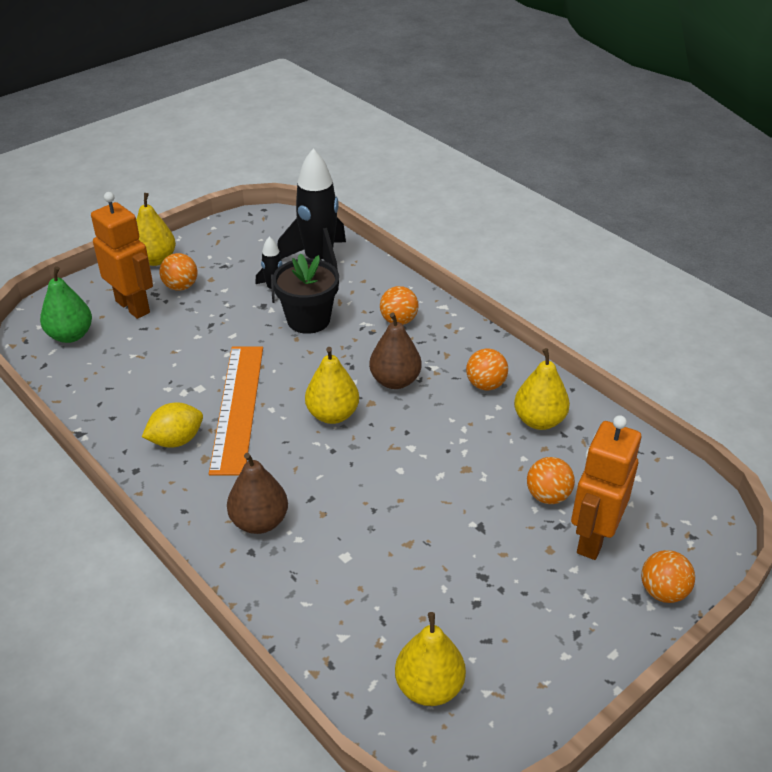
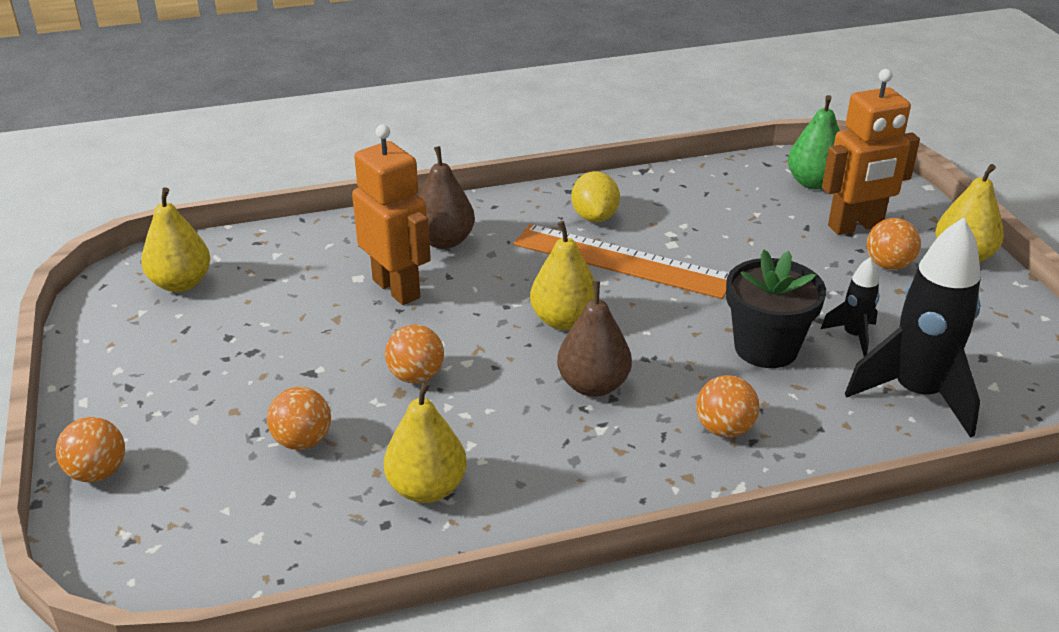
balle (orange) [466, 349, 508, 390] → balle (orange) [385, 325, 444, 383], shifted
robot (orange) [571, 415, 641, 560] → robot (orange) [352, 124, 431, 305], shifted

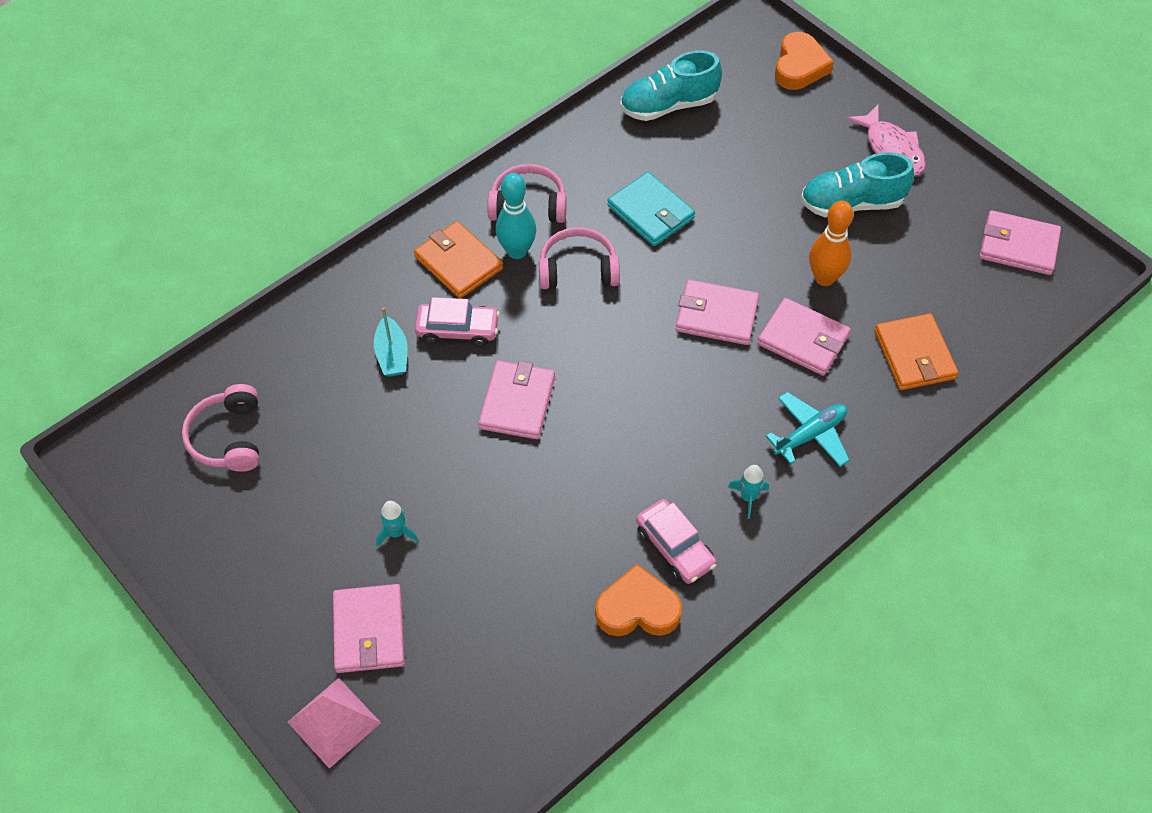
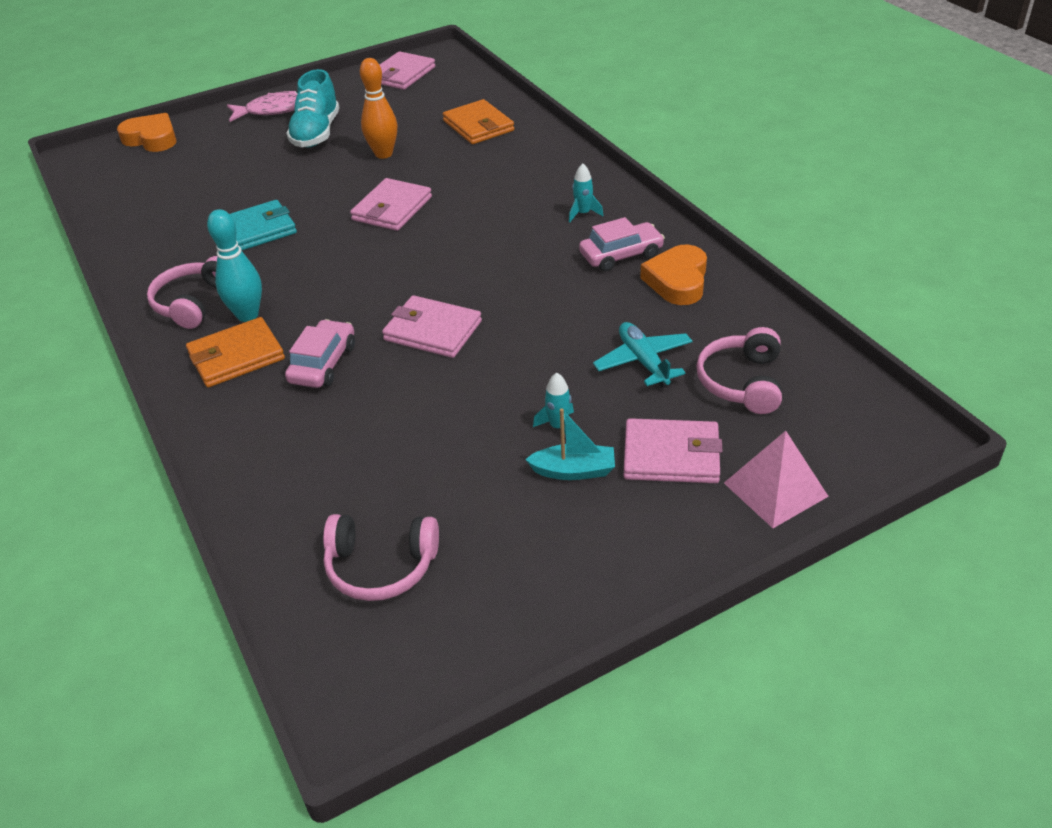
chaussure (turquoise) [620, 51, 722, 121] → -
portefeuille (rose) [757, 298, 851, 376] → -
bateau (turquoise) [374, 307, 407, 377] → bateau (turquoise) [525, 408, 615, 480], shifted
casque audio (rose) [539, 227, 620, 289] → casque audio (rose) [696, 327, 782, 414], shifted
avion (turquoise) [766, 392, 850, 467] → avion (turquoise) [593, 322, 692, 388], shifted
portefeuille (orange) [875, 313, 958, 390] → portefeuille (orange) [443, 99, 514, 144], 60 degrees clockwise

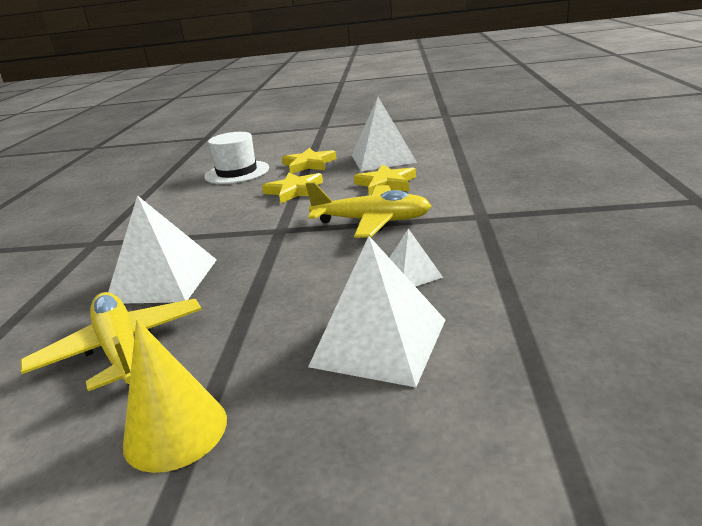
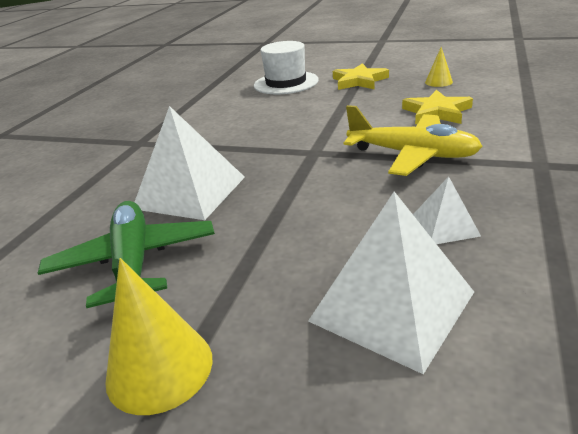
étoile (jaune) [262, 173, 323, 203] → -
pyramide (blanc) [352, 97, 417, 171] → cône (jaune) [425, 47, 453, 87]
avion (jaune) [20, 292, 202, 391] → avion (vert) [38, 201, 215, 308]

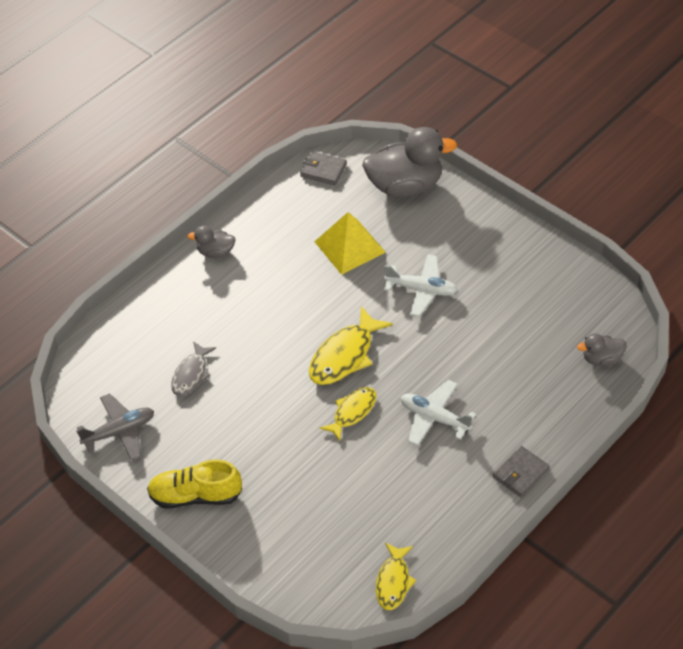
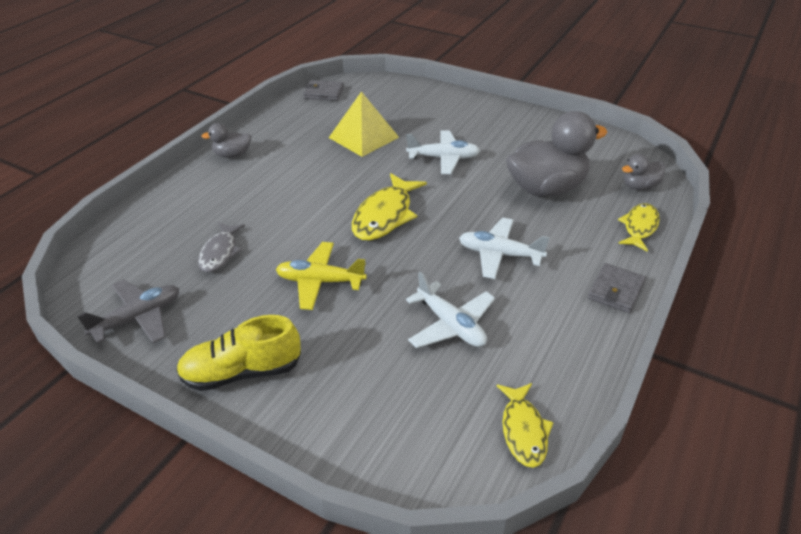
- → avion (jaune) [276, 242, 367, 310]
- → avion (blanc) [406, 272, 495, 348]
poisson (jaune) [320, 387, 376, 441] → poisson (jaune) [618, 203, 660, 252], shifted
canard (gris) [362, 127, 457, 197] → canard (gris) [506, 111, 607, 197], shifted

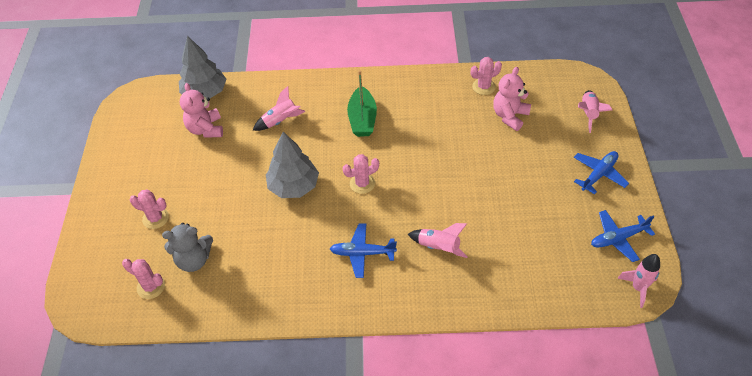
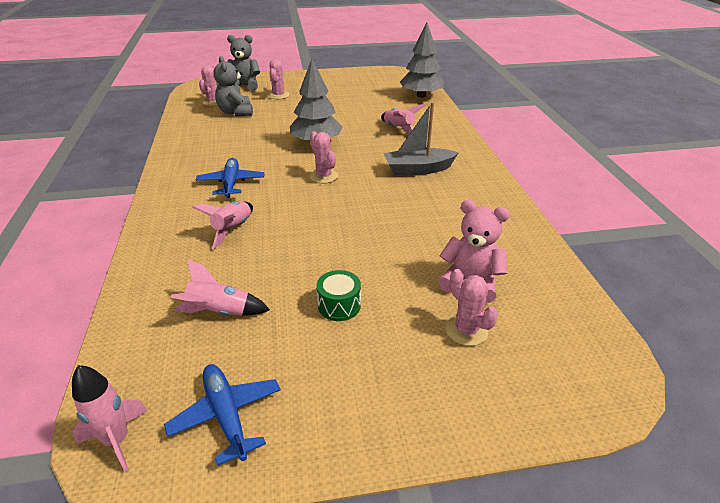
ours en peluche (rose) [180, 83, 223, 138] → -
avion (bleu) [574, 151, 629, 194] → -
- → ours en peluche (gris) [227, 35, 260, 91]
- → tambour (vert) [317, 270, 361, 321]
cactus (rose) [471, 57, 502, 95] → cactus (rose) [446, 269, 498, 346], shifted
fusée (rose) [578, 90, 612, 133] → fusée (rose) [171, 259, 270, 316], shifted
bateau (vert) [347, 70, 377, 137] → bateau (gris) [383, 102, 459, 175]

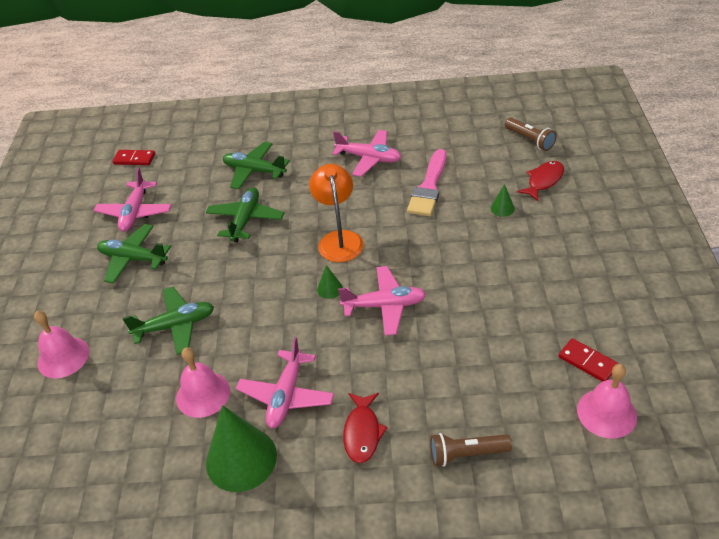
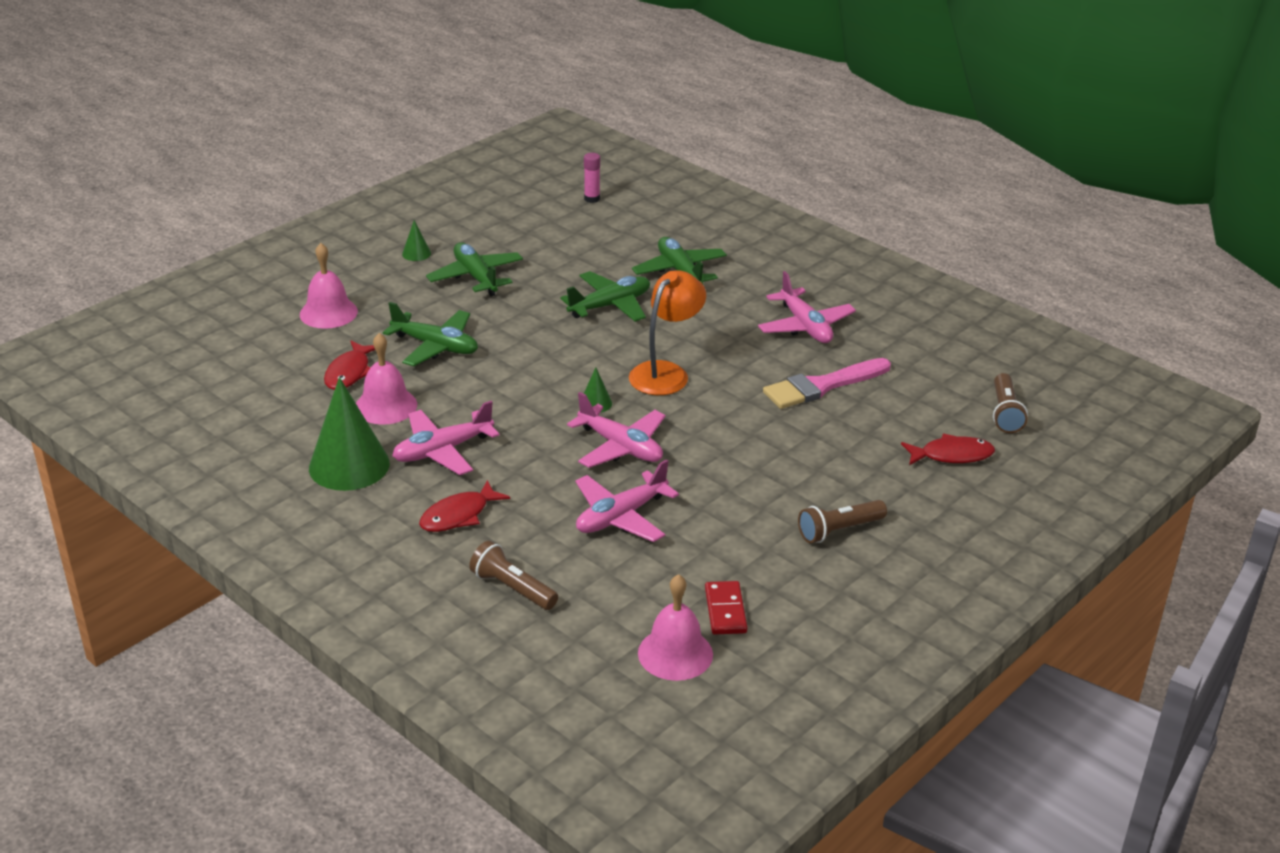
- → poisson (rouge) [324, 341, 375, 390]
- → lampe de poche (marron) [798, 500, 887, 543]
avion (rose) [94, 168, 172, 232] → avion (rose) [575, 459, 679, 542], shifted
cône (vert) [490, 184, 515, 217] → cône (vert) [402, 220, 431, 261], shifted
domino (rouge) [113, 150, 155, 165] → bâton de colle (rose) [584, 153, 600, 203]

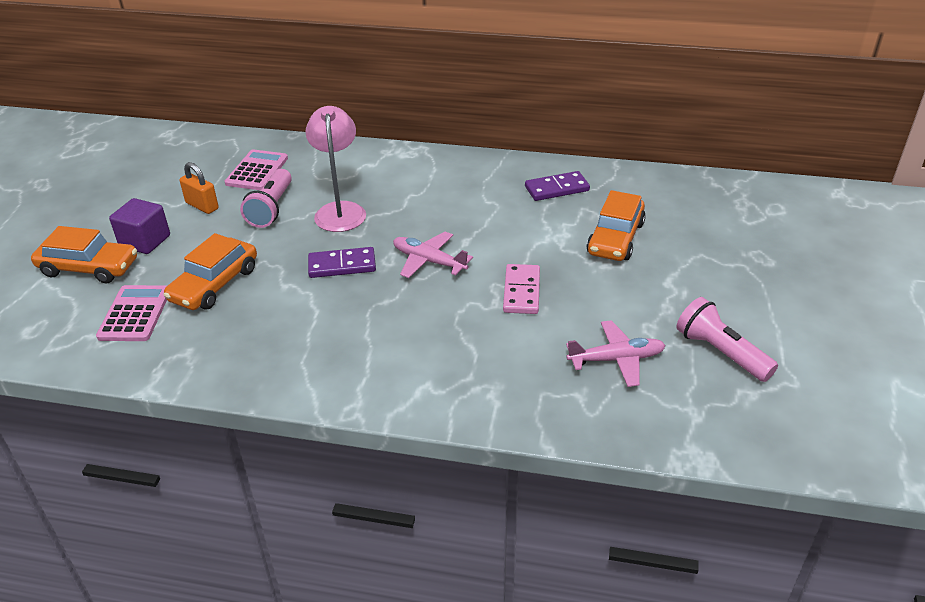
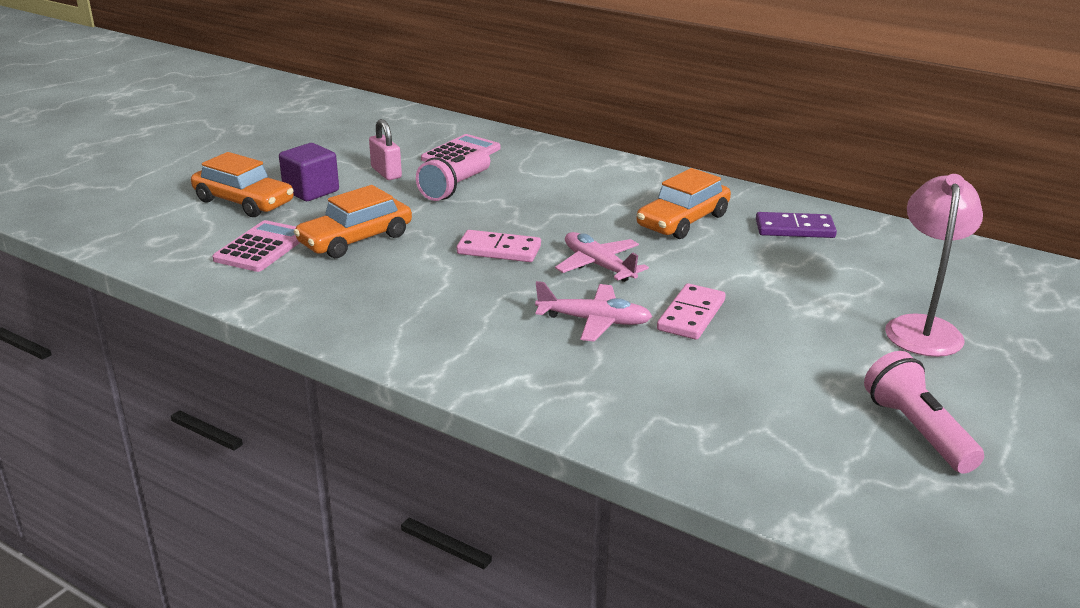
lampe (rose) [305, 106, 366, 232] → lampe (rose) [885, 174, 983, 357], shifted
avion (rose) [566, 320, 666, 387] → avion (rose) [535, 281, 653, 342], shifted
voiture (orange) [586, 190, 646, 261] → voiture (orange) [637, 168, 731, 239], shifted
cadenas (orange) [180, 162, 219, 214] → cadenas (rose) [369, 119, 402, 180]
domino (violet) [308, 247, 376, 278] → domino (rose) [457, 230, 541, 262]

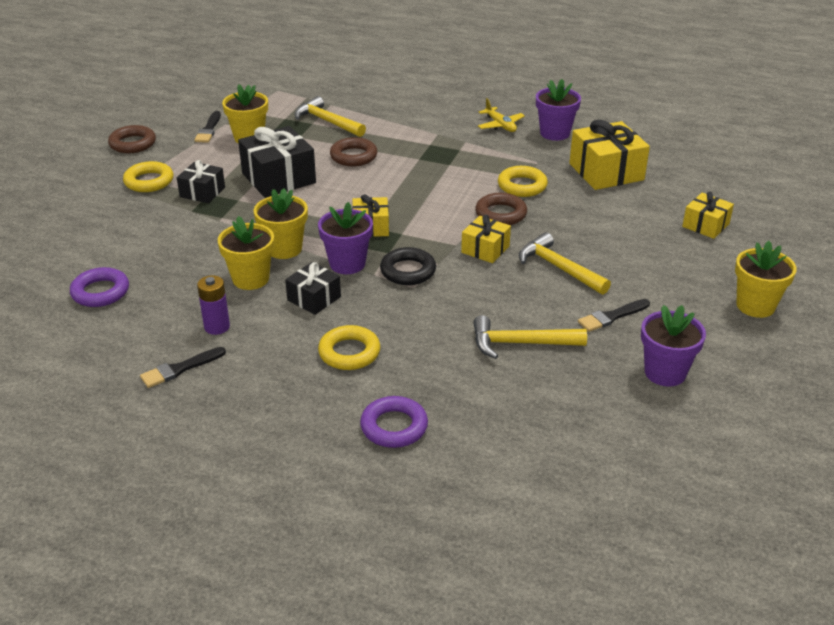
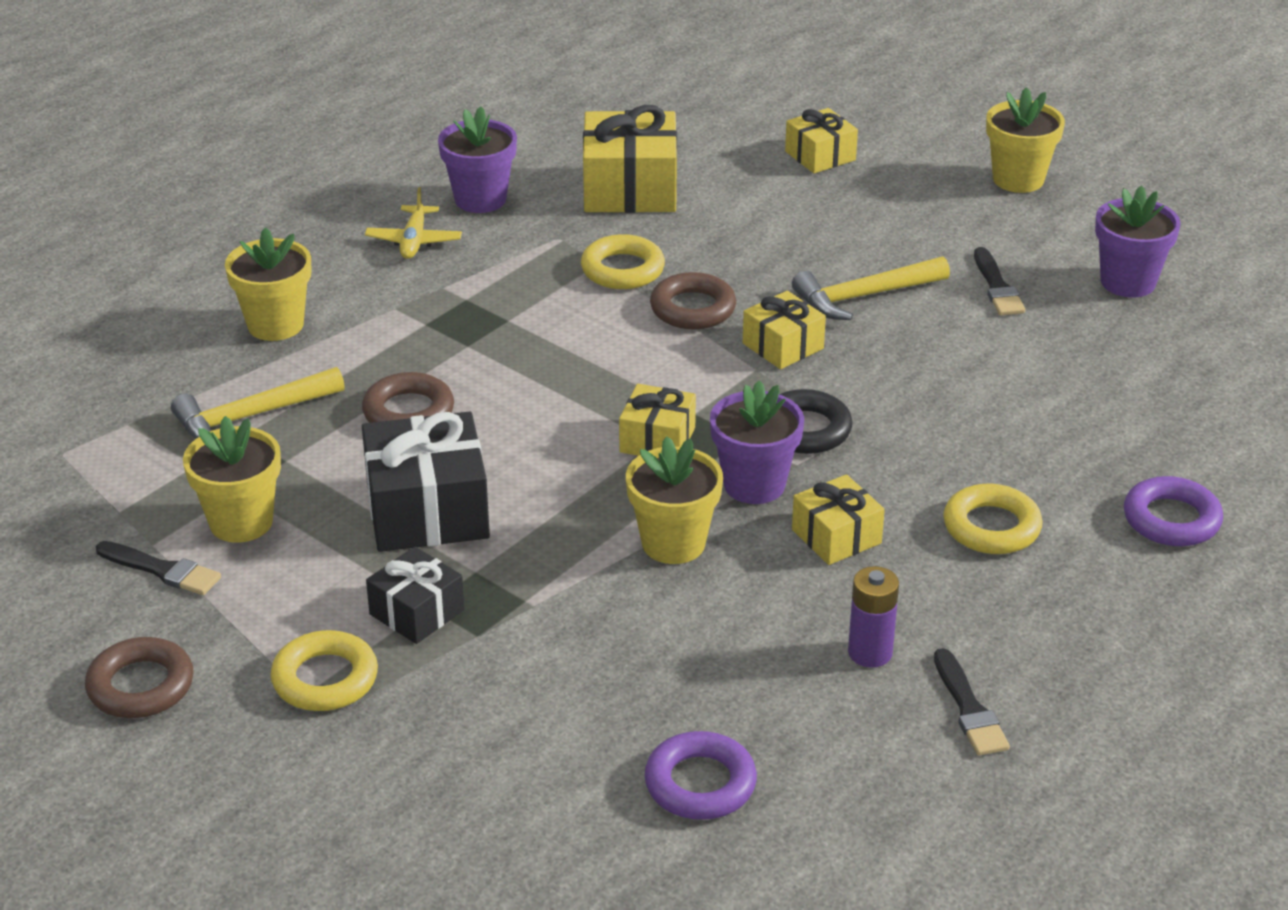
marteau (jaune) [473, 315, 587, 359] → -
pot de fleurs (jaune) [218, 216, 274, 290] → pot de fleurs (jaune) [225, 227, 311, 341], shifted
cadeau (noir) [285, 262, 341, 315] → cadeau (jaune) [792, 474, 885, 565]
avion (jaune) [478, 98, 525, 132] → avion (jaune) [365, 187, 462, 259], 105 degrees clockwise

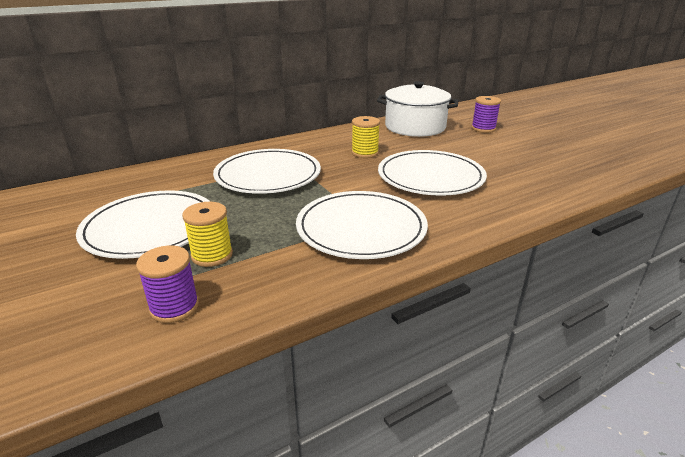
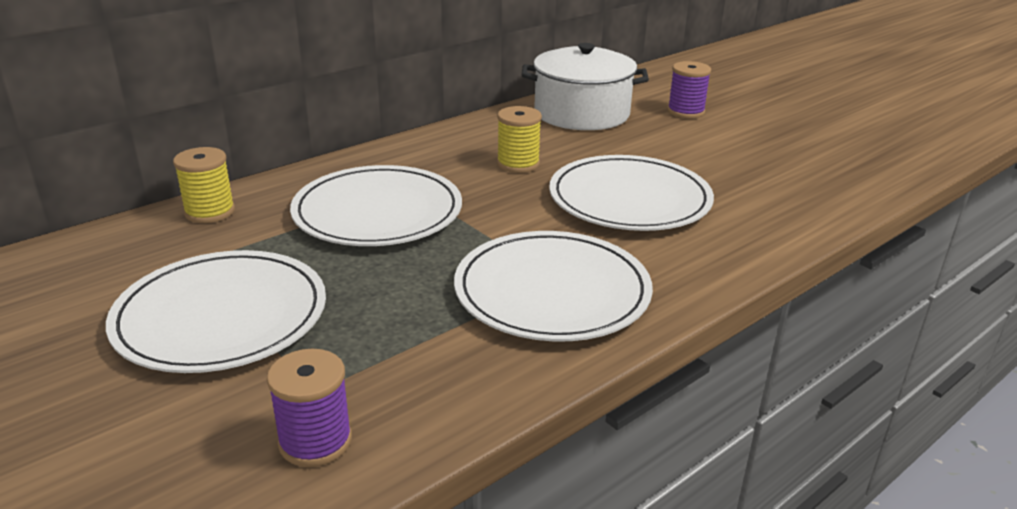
bobine (jaune) [182, 202, 233, 267] → bobine (jaune) [173, 147, 235, 223], shifted

